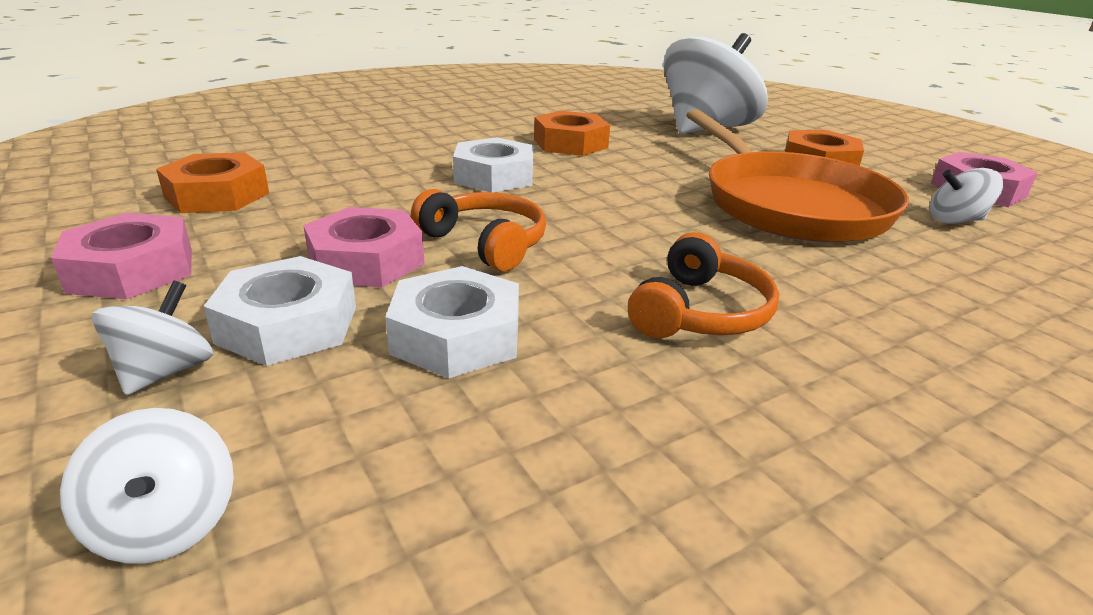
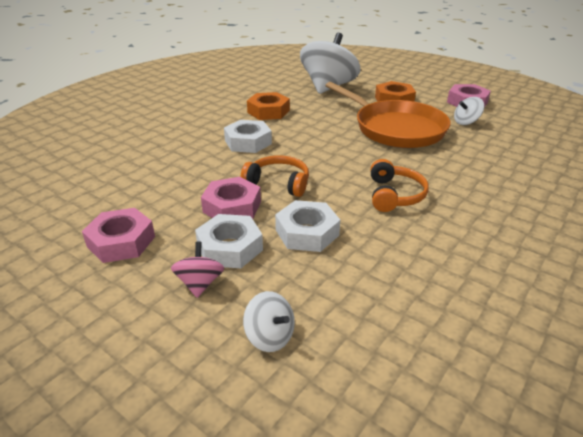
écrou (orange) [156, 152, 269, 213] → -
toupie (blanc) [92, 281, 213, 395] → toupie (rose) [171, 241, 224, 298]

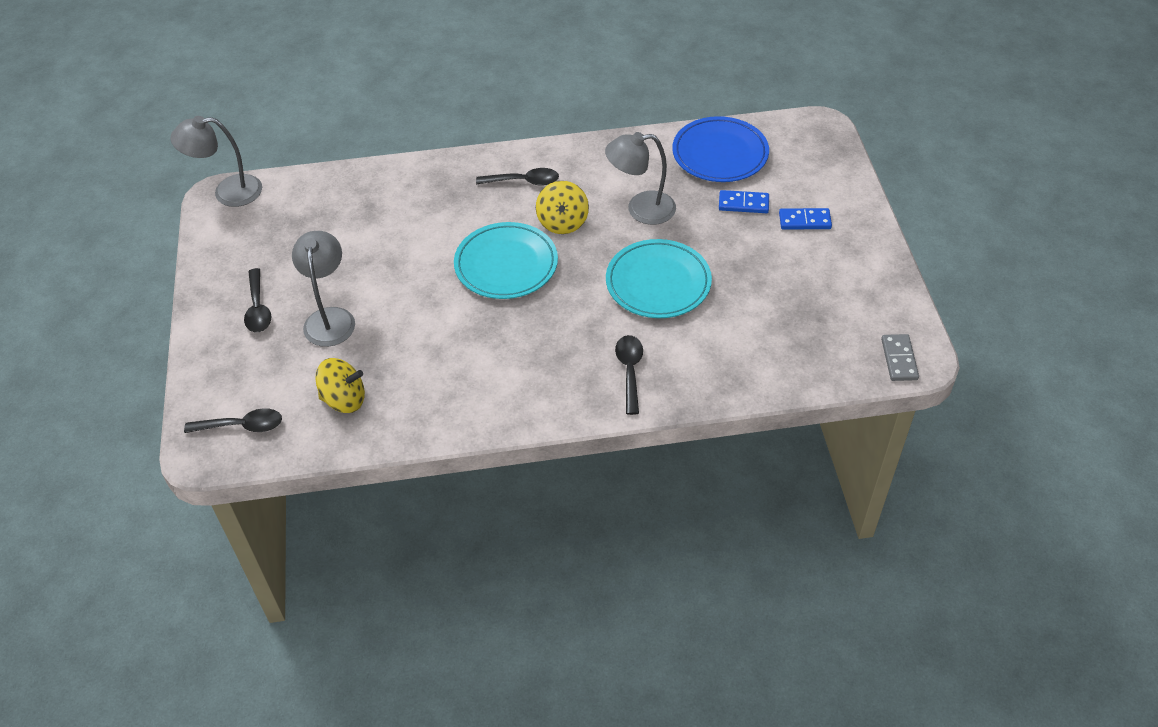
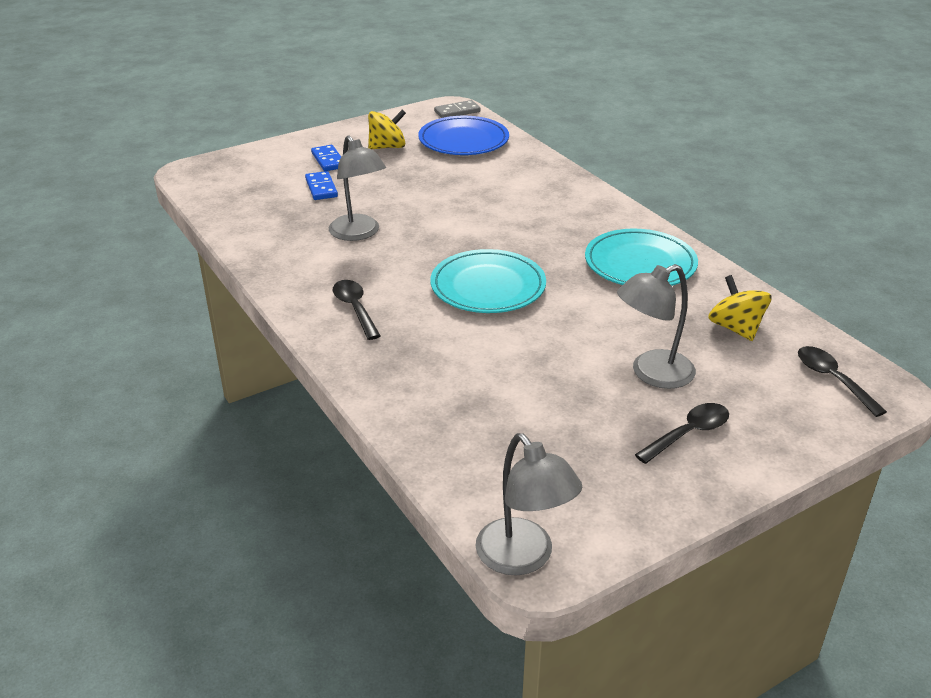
cuillère (noir) [615, 335, 643, 415] → -
toupie (jaune) [536, 181, 589, 234] → toupie (jaune) [368, 109, 406, 149], shifted
assiette (turquoise) [606, 239, 712, 318] → assiette (turquoise) [585, 229, 698, 286], shifted
assiette (bleu) [672, 116, 769, 182] → assiette (bleu) [418, 116, 509, 155], shifted

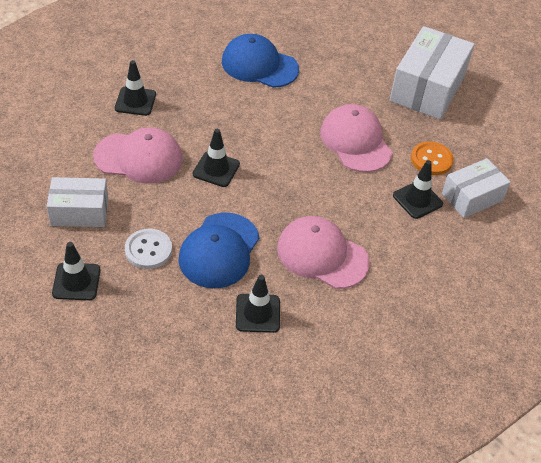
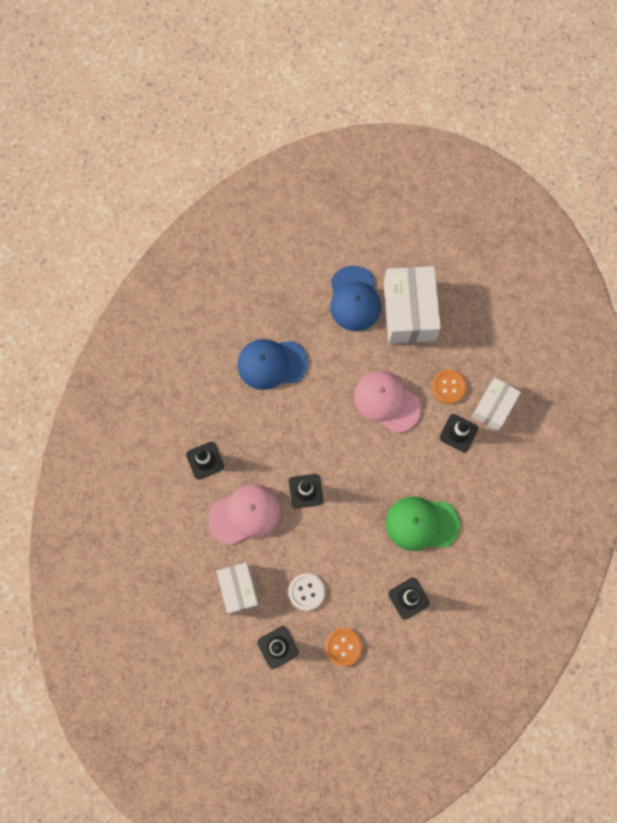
- → bouton (orange) [325, 628, 362, 666]
casquette (bleu) [178, 213, 259, 288] → casquette (bleu) [330, 266, 381, 331], shifted
casquette (rose) [277, 216, 370, 289] → casquette (vert) [386, 497, 460, 551]
boîte (blanc) [47, 177, 108, 227] → boîte (blanc) [216, 562, 259, 614], 75 degrees counterclockwise

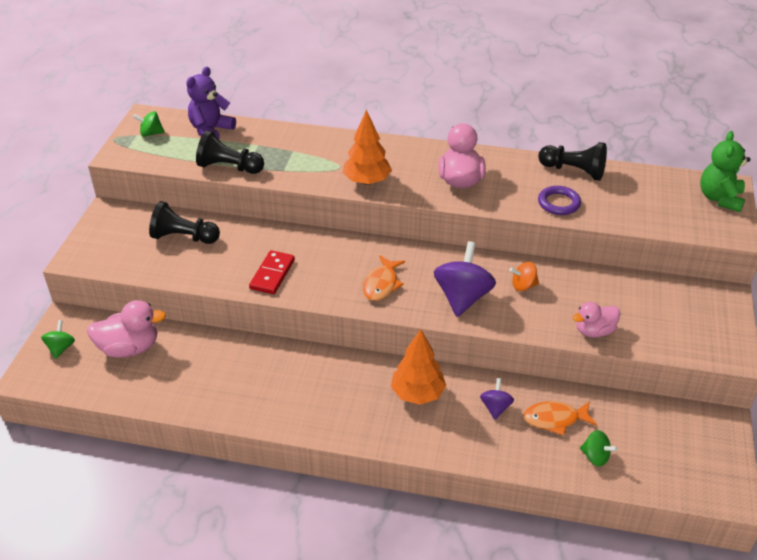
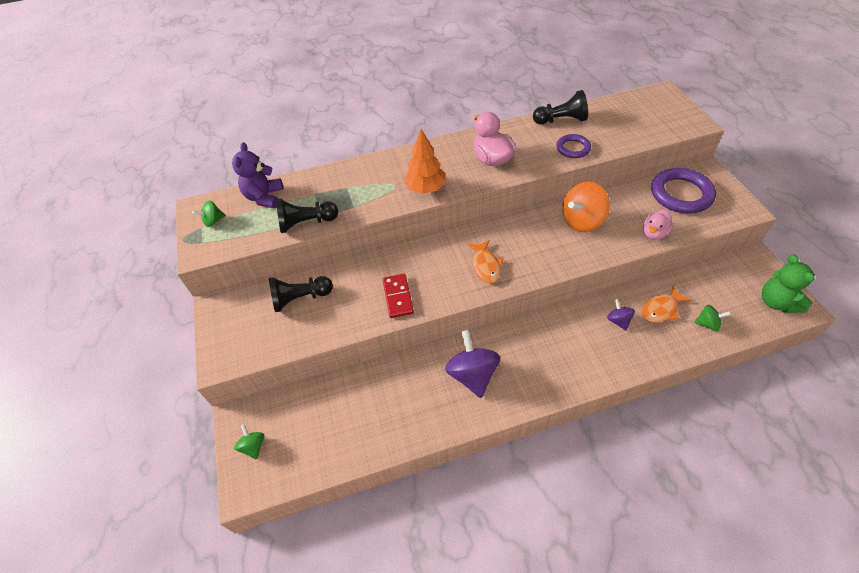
canard (rose) [87, 300, 166, 358] → -
arbre (orange) [391, 329, 446, 405] → -
- → anneau (violet) [651, 168, 716, 213]
toupie (violet) [434, 241, 496, 317] → toupie (violet) [445, 330, 501, 398], shifted
ours en peluche (vert) [700, 131, 750, 212] → ours en peluche (vert) [762, 254, 815, 313], shifted
toupie (orange) [509, 262, 539, 291] → toupie (orange) [562, 182, 610, 232], x1.94

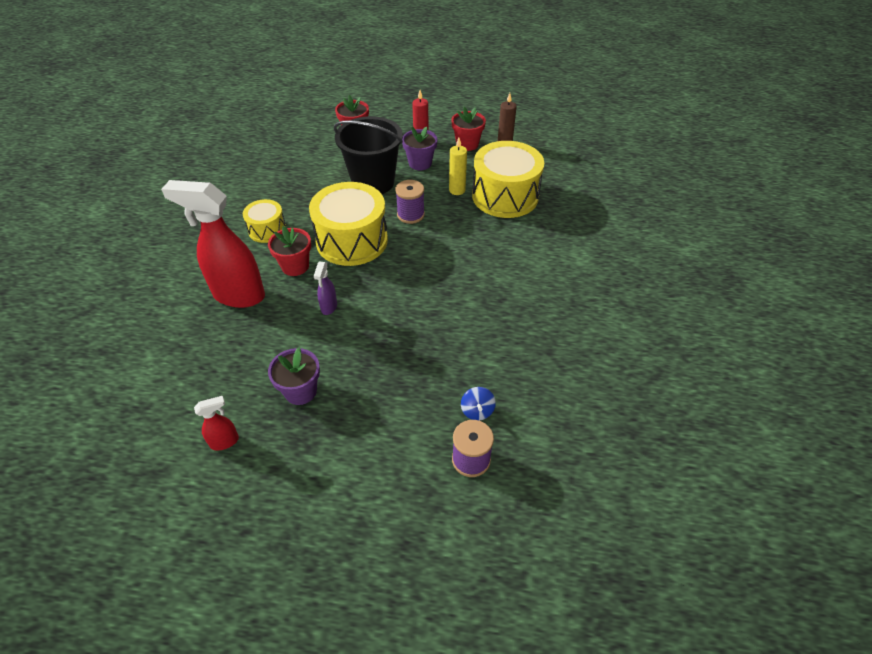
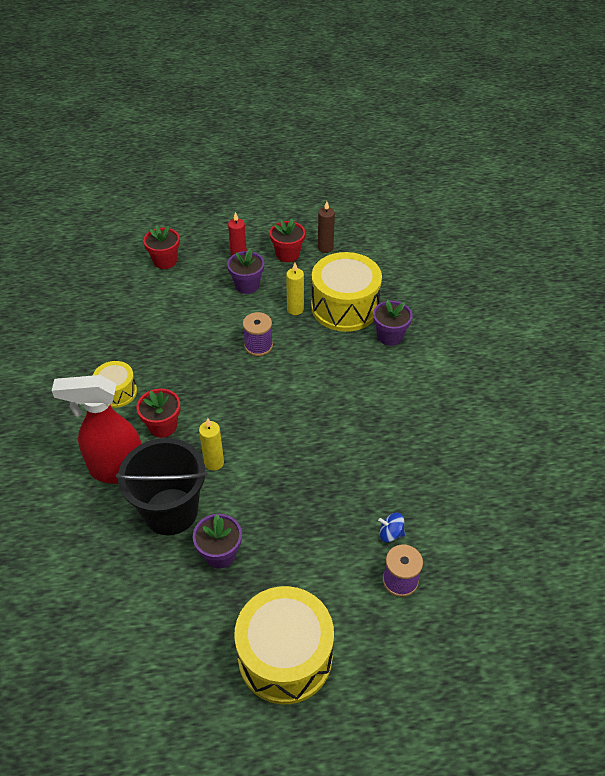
vaporisateur (rouge) [194, 396, 239, 450] → -
- → pot de fleurs (violet) [373, 300, 412, 346]
tambour (jaune) [309, 182, 388, 266] → tambour (jaune) [234, 586, 334, 704], shifted
seau (noir) [334, 116, 403, 194] → seau (noir) [116, 438, 207, 535], shifted
vaporisateur (violet) [314, 262, 337, 315] → bougie (jaune) [199, 418, 224, 471]
toupie (bleu) [461, 387, 496, 420] → toupie (bleu) [378, 513, 405, 542], 120 degrees clockwise

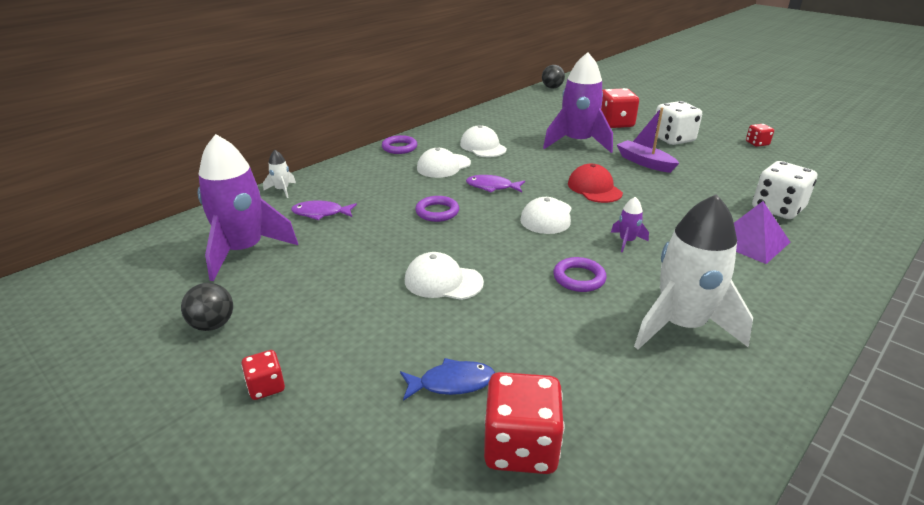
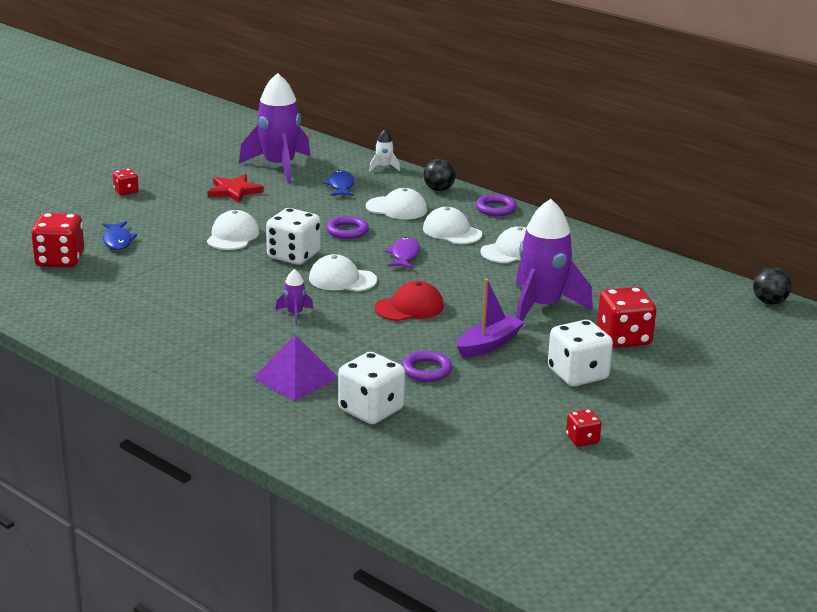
fusée (blanc) [634, 194, 753, 349] → -
- → étoile (rouge) [208, 174, 264, 203]
- → dé (blanc) [266, 208, 321, 265]
- → casquette (blanc) [366, 188, 427, 220]
balle (noir) [181, 283, 233, 331] → balle (noir) [423, 159, 456, 191], shifted
anneau (violet) [553, 257, 606, 292] → anneau (violet) [402, 351, 452, 382], shifted
poisson (violet) [291, 200, 357, 220] → poisson (bleu) [323, 170, 354, 196]

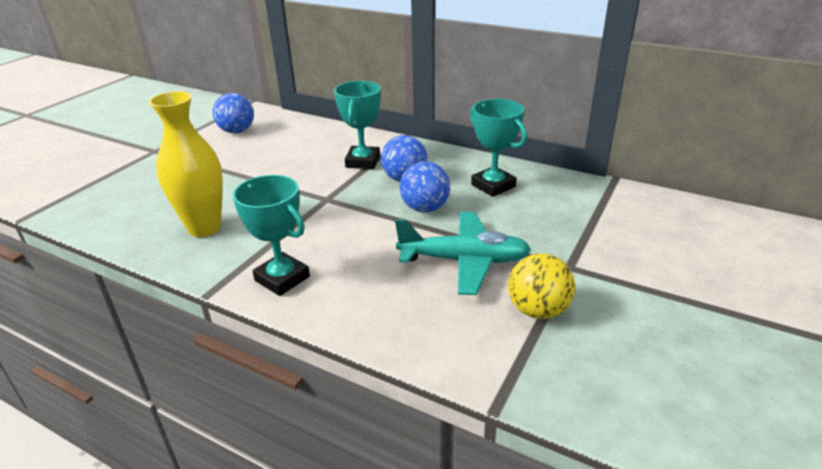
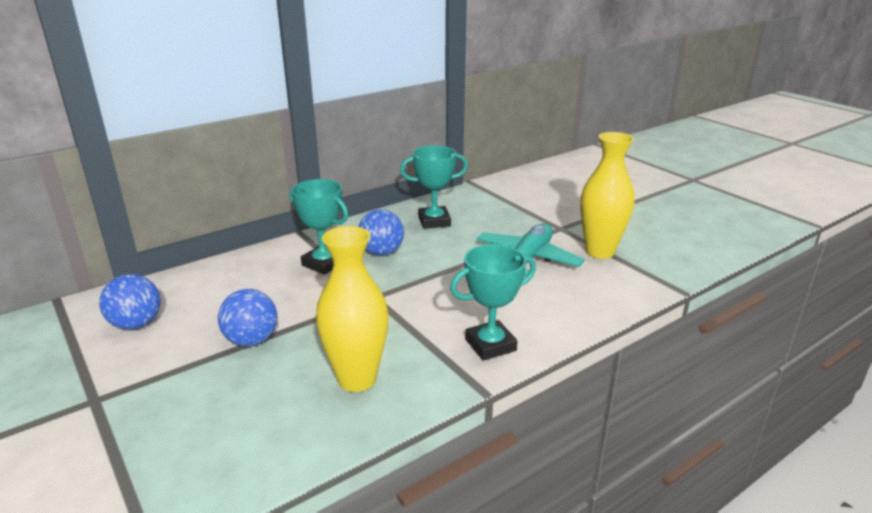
balle (bleu) [400, 161, 450, 212] → balle (bleu) [218, 289, 278, 346], shifted
balle (jaune) [508, 253, 575, 319] → vase (jaune) [580, 132, 635, 259]

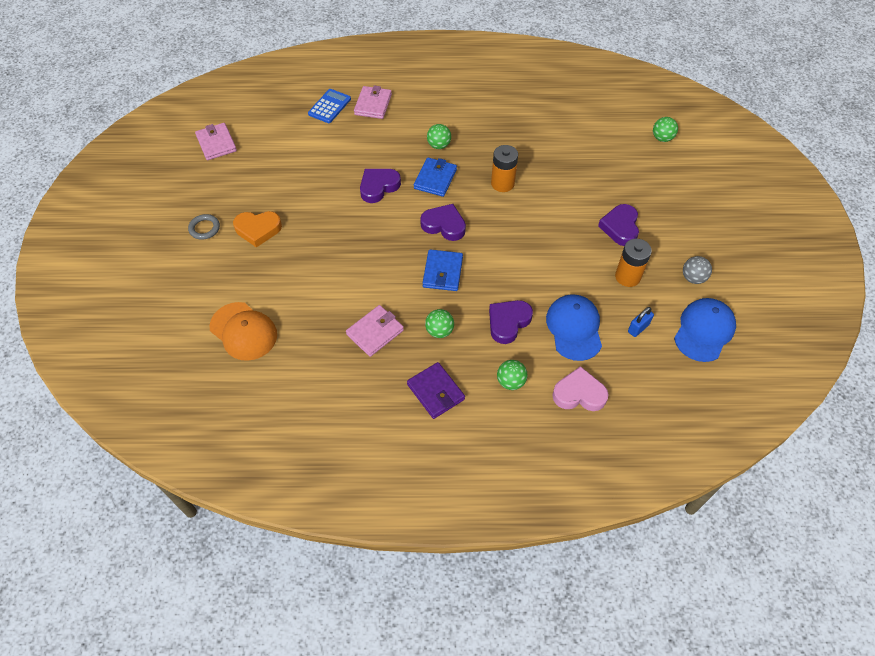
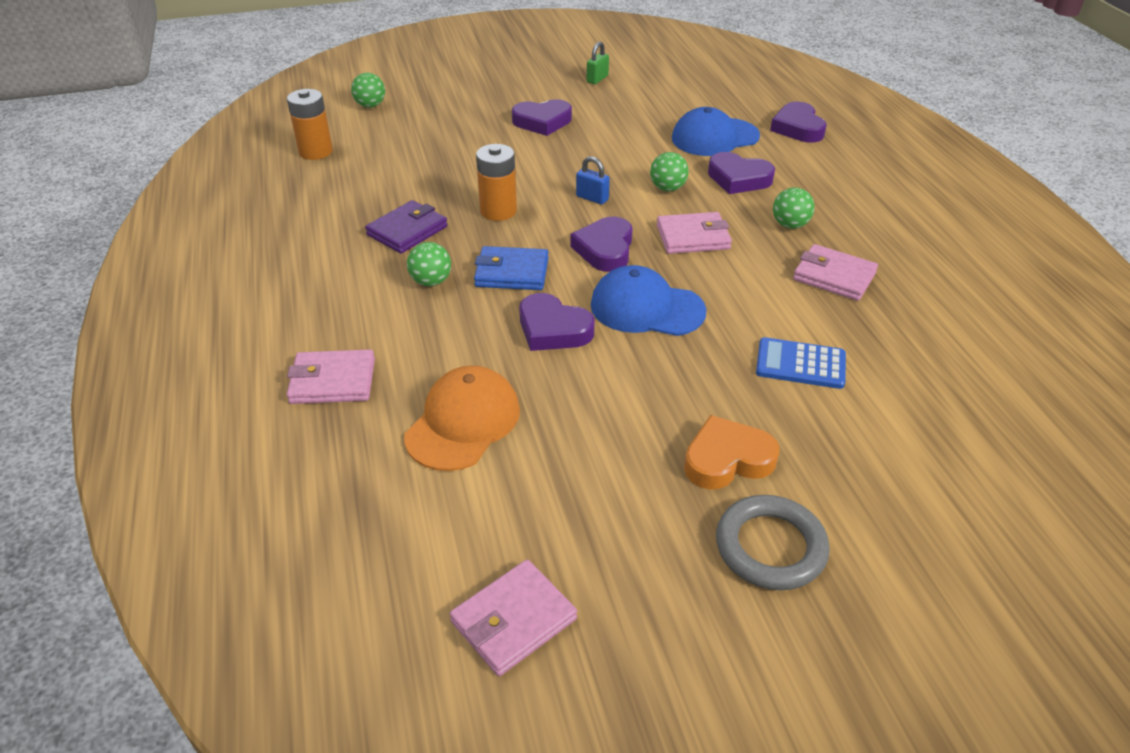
casquette (orange) [210, 302, 277, 361] → casquette (orange) [404, 366, 520, 471], shifted
calculatrice (bleu) [308, 89, 351, 123] → calculatrice (bleu) [756, 337, 846, 389], shifted
portefeuille (violet) [407, 362, 465, 419] → portefeuille (violet) [365, 200, 448, 253], shifted
balle (vert) [497, 360, 527, 390] → balle (vert) [650, 152, 689, 191], shifted
pile (orange) [615, 239, 652, 287] → pile (orange) [287, 89, 333, 160], shifted
cadenas (bleu) [628, 307, 654, 337] → cadenas (bleu) [576, 156, 610, 205], shifted
casquette (bleu) [674, 298, 736, 362] → casquette (bleu) [591, 265, 706, 336], shifted
balle (gris) [683, 256, 712, 284] → cadenas (vert) [587, 42, 609, 84]
portefeuille (bleu) [423, 249, 463, 291] → portefeuille (rose) [657, 212, 732, 254]
cœur (rose) [552, 366, 609, 411] → cœur (violet) [770, 102, 827, 143]
cœur (orange) [233, 211, 282, 248] → cœur (orange) [684, 415, 780, 489], 90 degrees counterclockwise
anneau (gris) [188, 214, 220, 240] → anneau (gris) [716, 495, 830, 590], x1.59

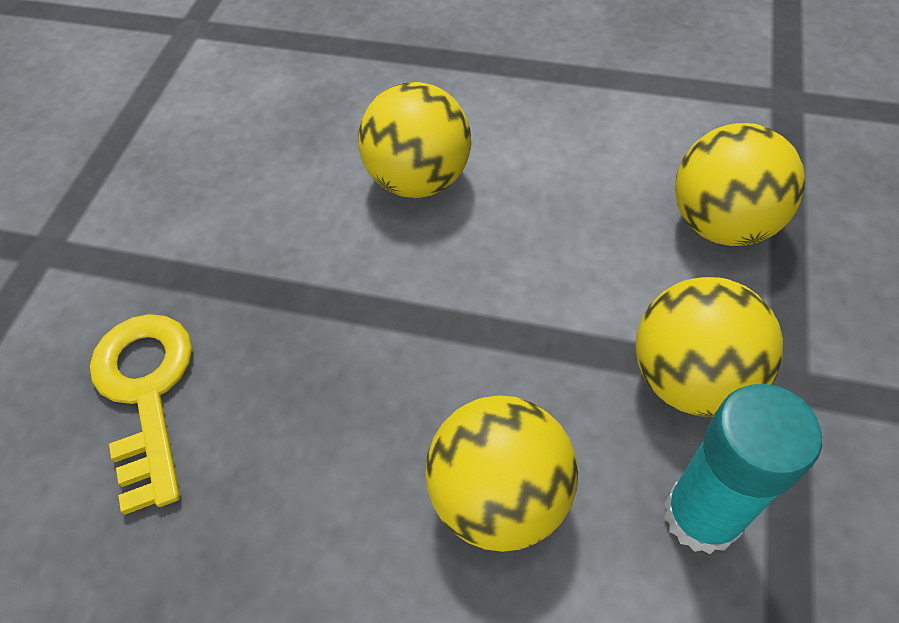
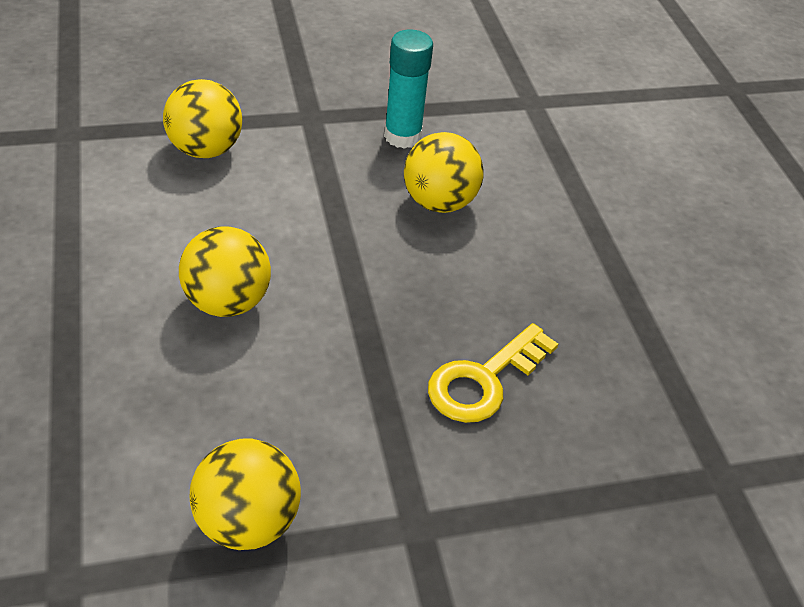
balle (jaune) [636, 277, 783, 417] → balle (jaune) [190, 439, 301, 550], shifted

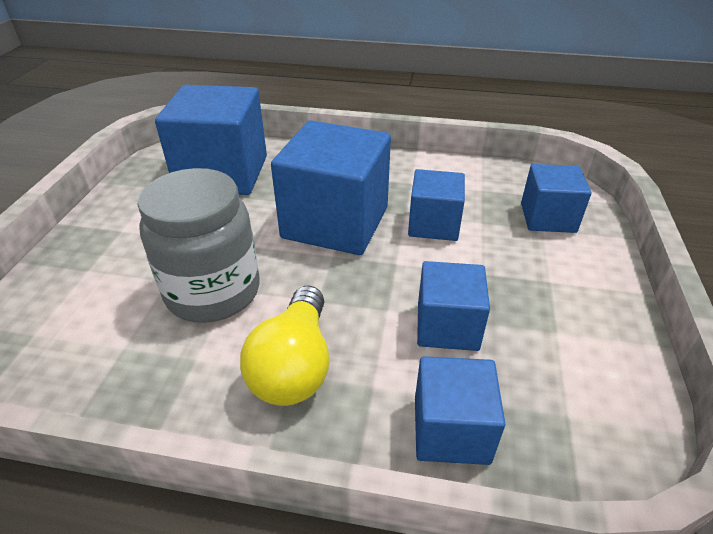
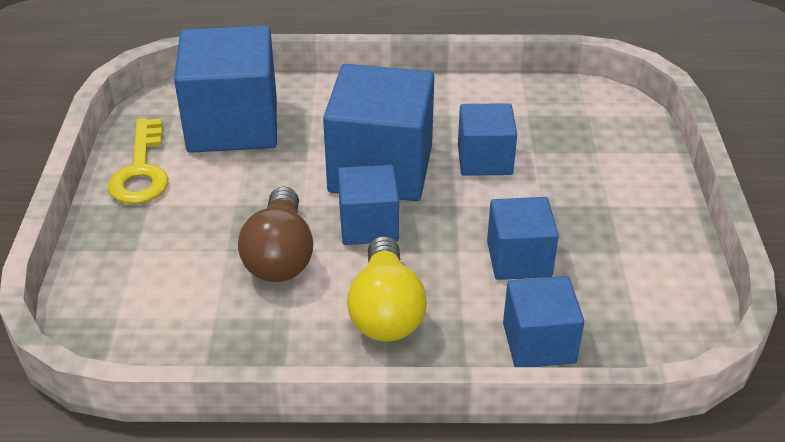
- → clé (jaune) [108, 118, 168, 204]
cube (bleu) [521, 164, 591, 233] → cube (bleu) [338, 165, 399, 245], shifted
bocal (gris) [137, 168, 259, 323] → ampoule (marron) [238, 186, 313, 282]

